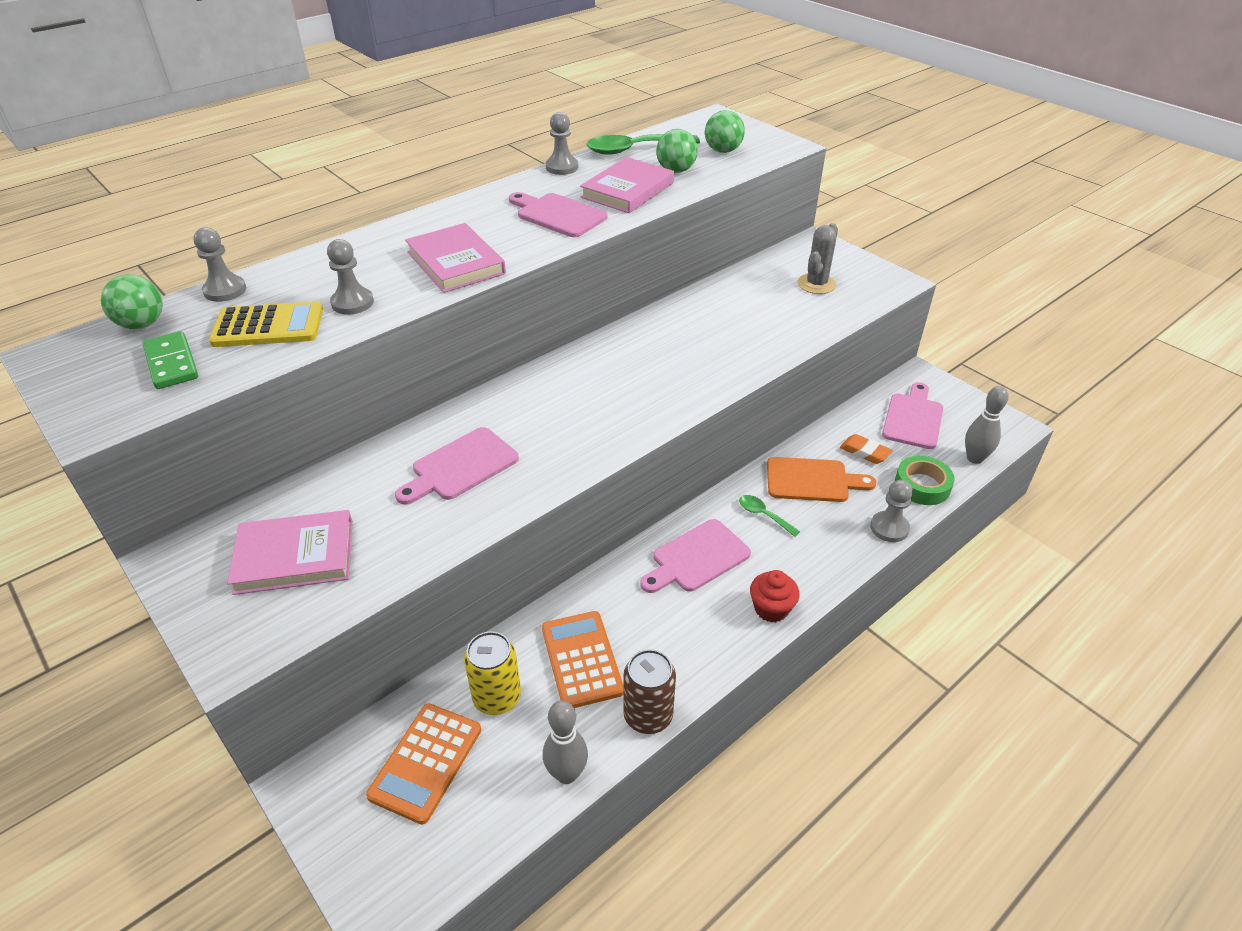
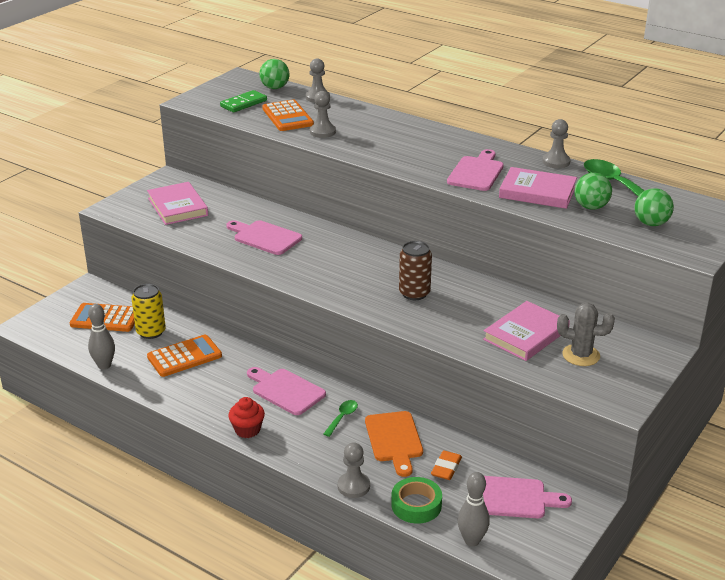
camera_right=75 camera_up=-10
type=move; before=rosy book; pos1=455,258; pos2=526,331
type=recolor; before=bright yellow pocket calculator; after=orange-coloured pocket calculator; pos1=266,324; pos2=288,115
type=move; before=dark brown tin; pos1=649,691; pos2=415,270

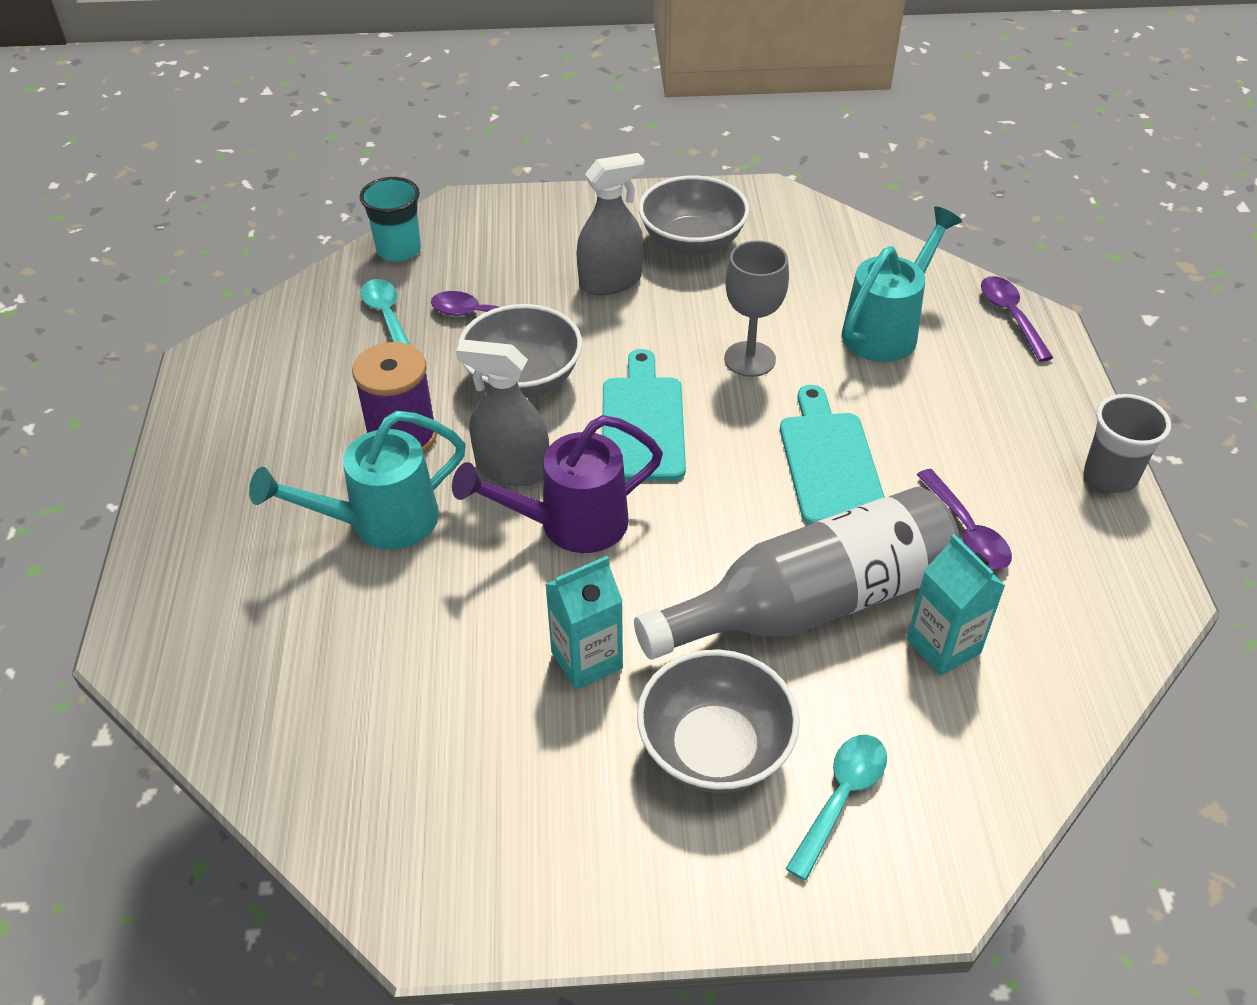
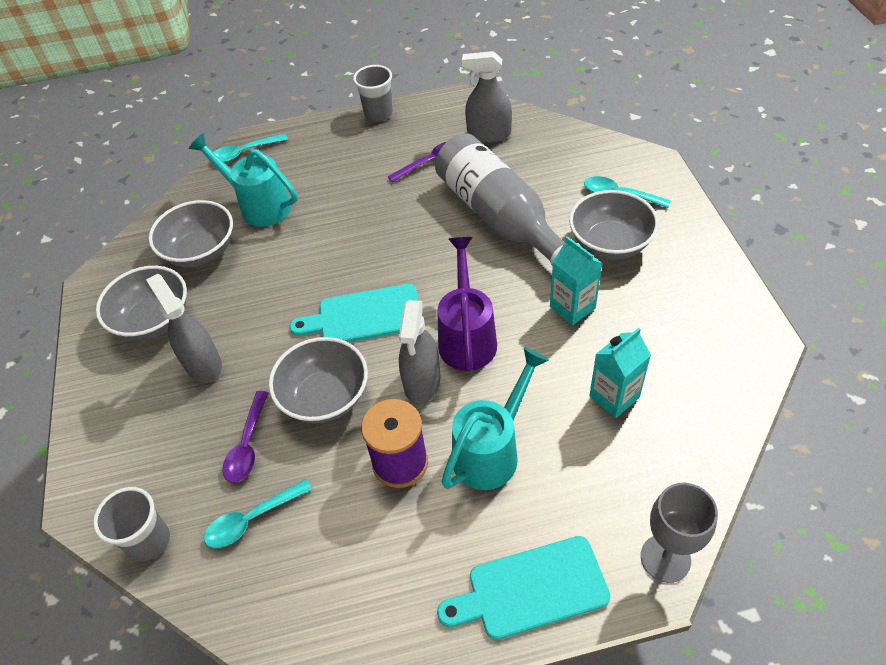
camera_right=-95 camera_up=5
type=recolor; before=teal tumbler; after=grey tumbler; pos1=390,219; pos2=131,524
type=move; before=grey goblet; pos1=756,308; pos2=679,533
type=recolor; before=purple tablespoon; after=teal tablespoon; pos1=1017,319; pos2=250,148
type=move; before=teal cutting board; pos1=832,455; pos2=523,588
type=rotate; before=teal watering can; pos1=357,480; pos2=495,418; turn=-105
type=rotate; before=purple watering can; pos1=557,484; pos2=467,304; turn=-150
type=move; before=teal juice carton; pos1=955,605; pos2=620,373
type=insert; after=grey spray cleaner; pos2=487,97
type=insert; after=grey bowl; pos2=191,234

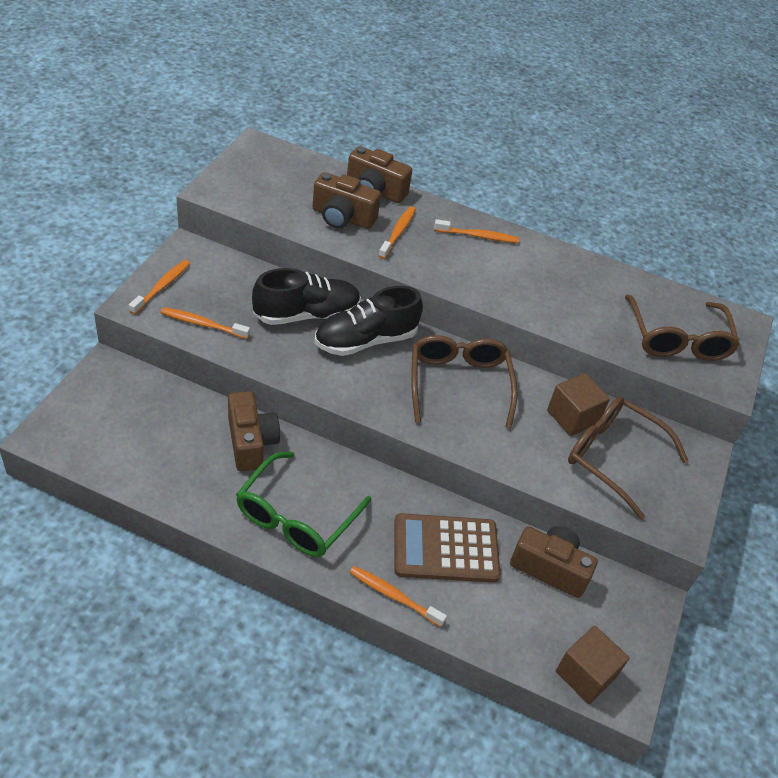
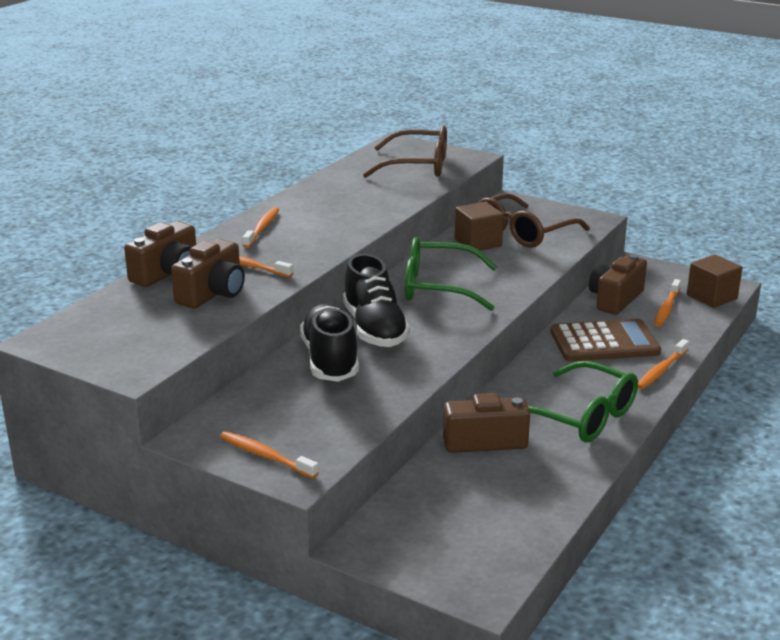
camera_right=-75 camera_up=-20
type=move; before=orange-coloured dental brush; pos1=205,323; pos2=667,303
type=recolor; before=dark brown eyeglasses; after=leaf-green eyeglasses; pos1=464,381; pos2=451,274
type=rotate; before=dark brown pocket calculator; pos1=447,548; pos2=606,340; turn=-105

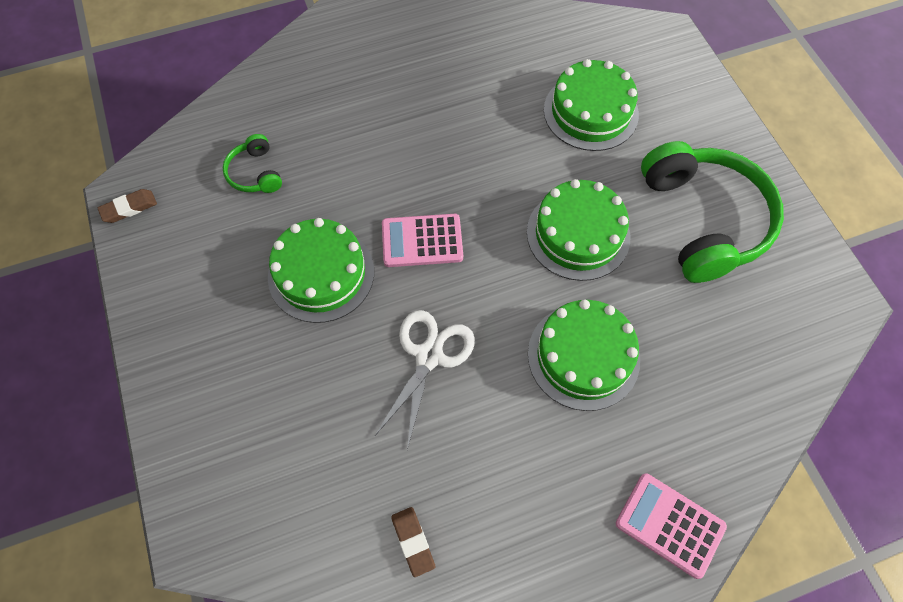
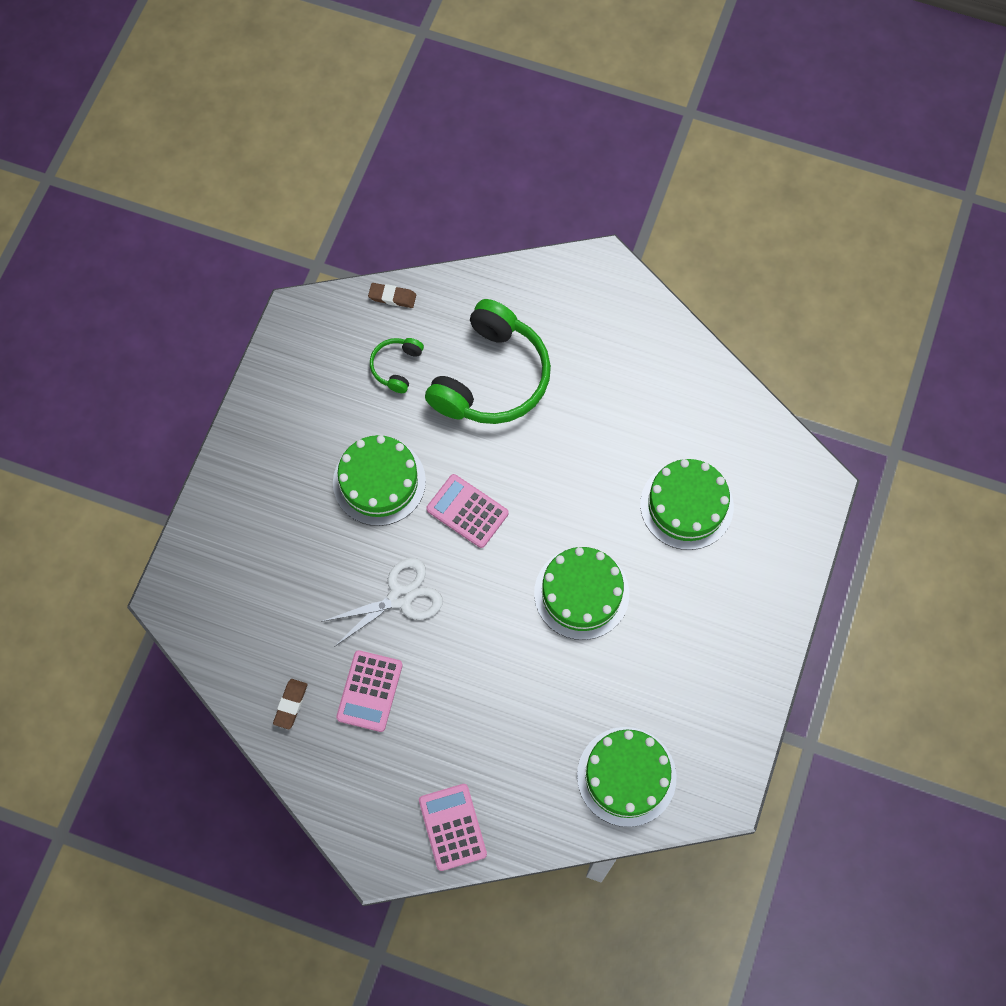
camera_right=40 camera_up=5
type=move; before=leaf-green over-ear headphones; pos1=712,212; pos2=488,361
type=move; before=dark brown gum eraser; pos1=127,206; pos2=392,295
type=move; before=leaf-green gateau; pos1=584,355; pos2=626,777
type=insert; after=rosy pocket calculator; pos2=369,691

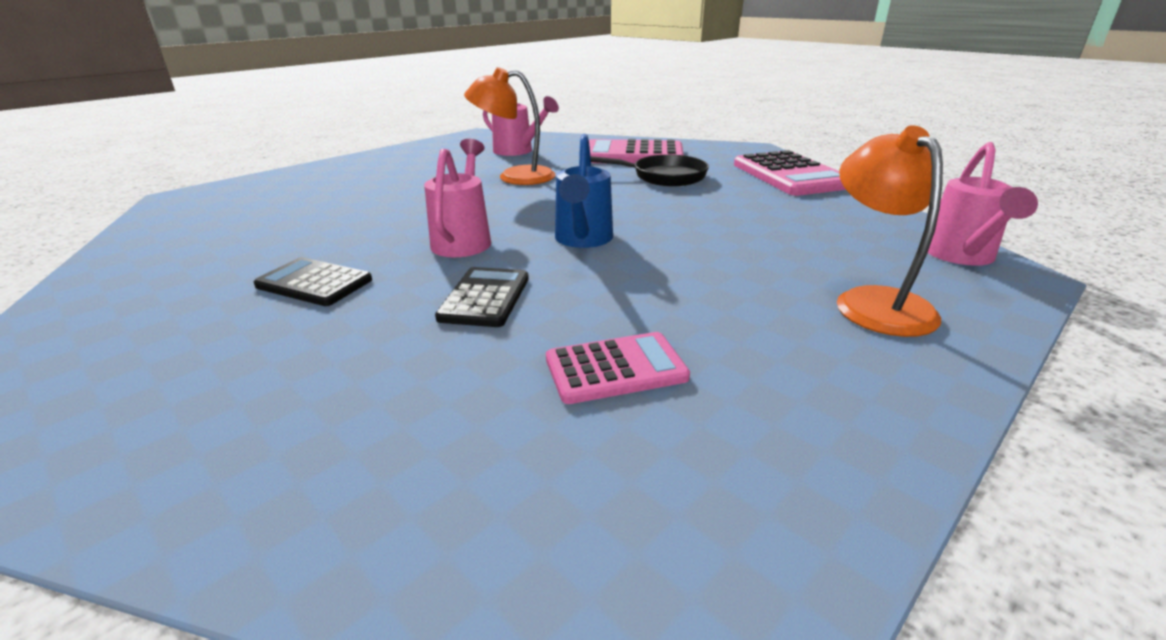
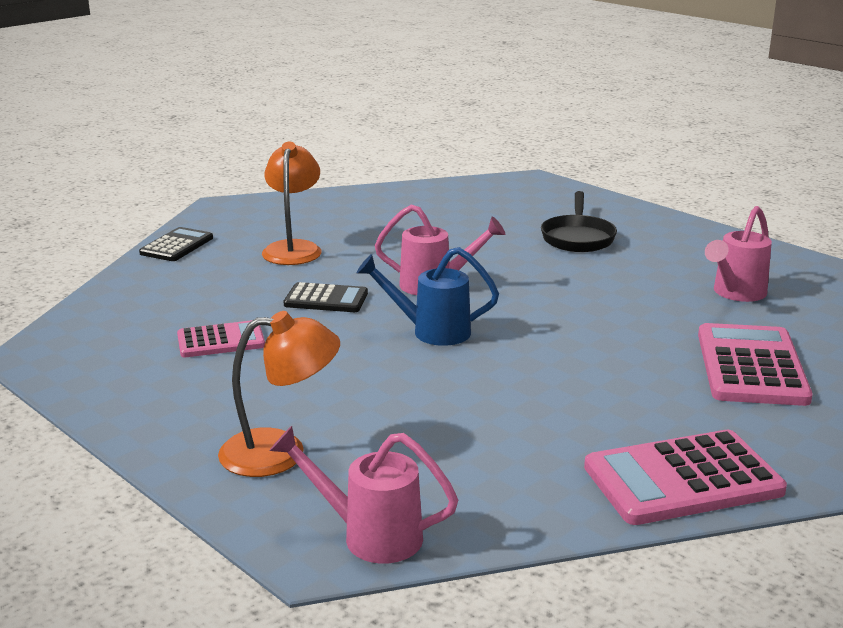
camera_right=90 camera_up=-5
type=move; before=orange-coloured lamp; pos1=509,126; pos2=292,203
type=move; before=black frying pan; pos1=649,170; pos2=579,221
type=move; before=black pocket calculator; pos1=313,281; pos2=176,244
type=rotate; before=rosy pocket calculator; pos1=618,368; pos2=221,338; turn=-90

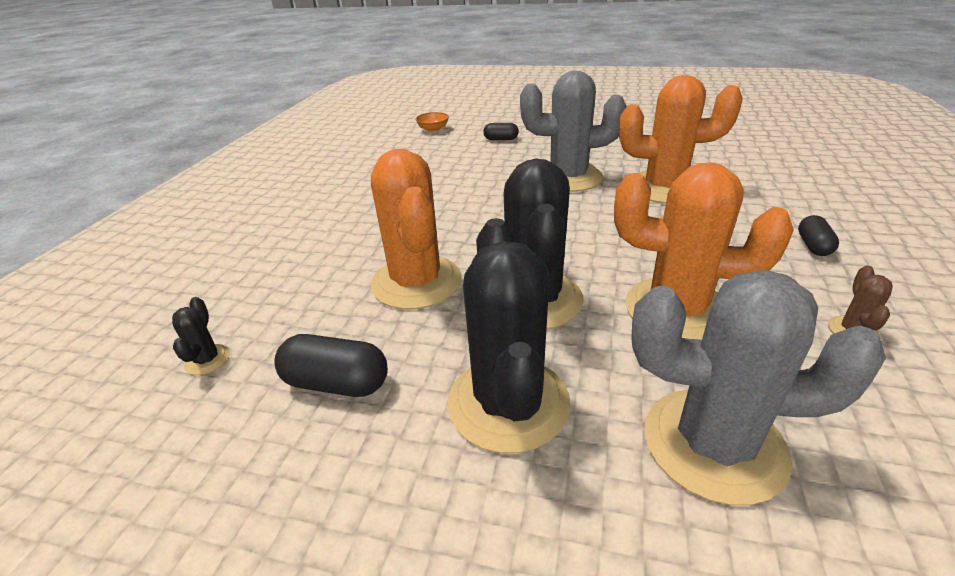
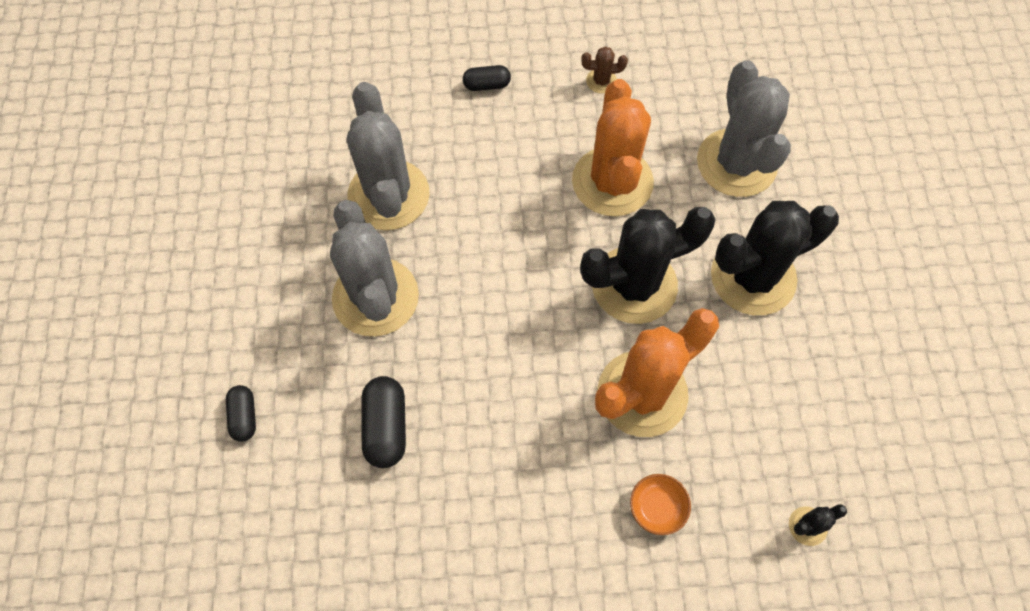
camera_right=-110 camera_up=30
type=recolor; before=orange-coloured prickly plant; after=grey prickly plant; pos1=681,139; pos2=388,156
type=move; before=orange-coloured bowl; pos1=432,122; pos2=660,504
type=move; before=black pill; pos1=331,365; pos2=383,422

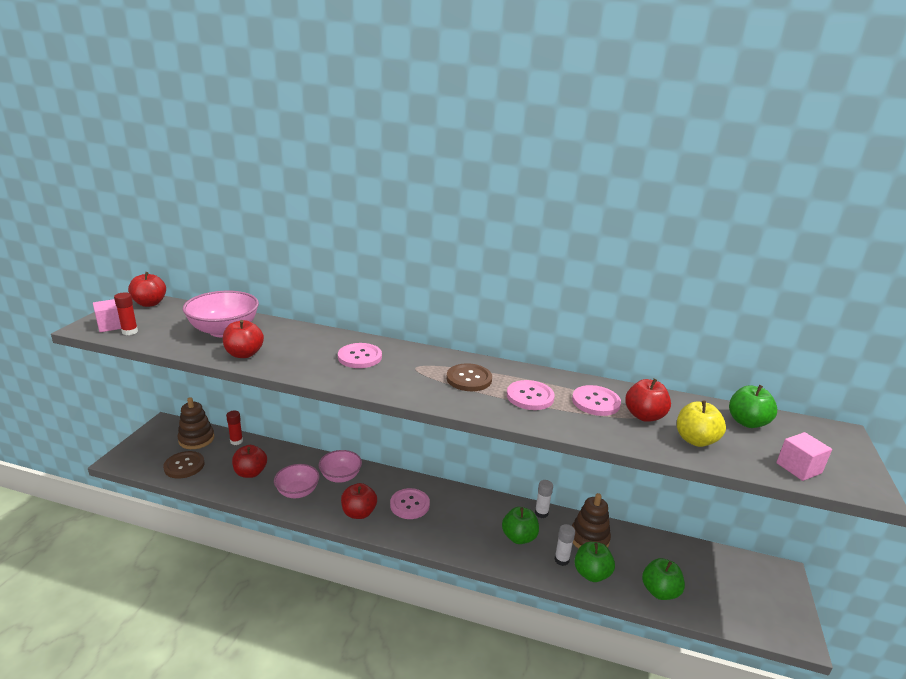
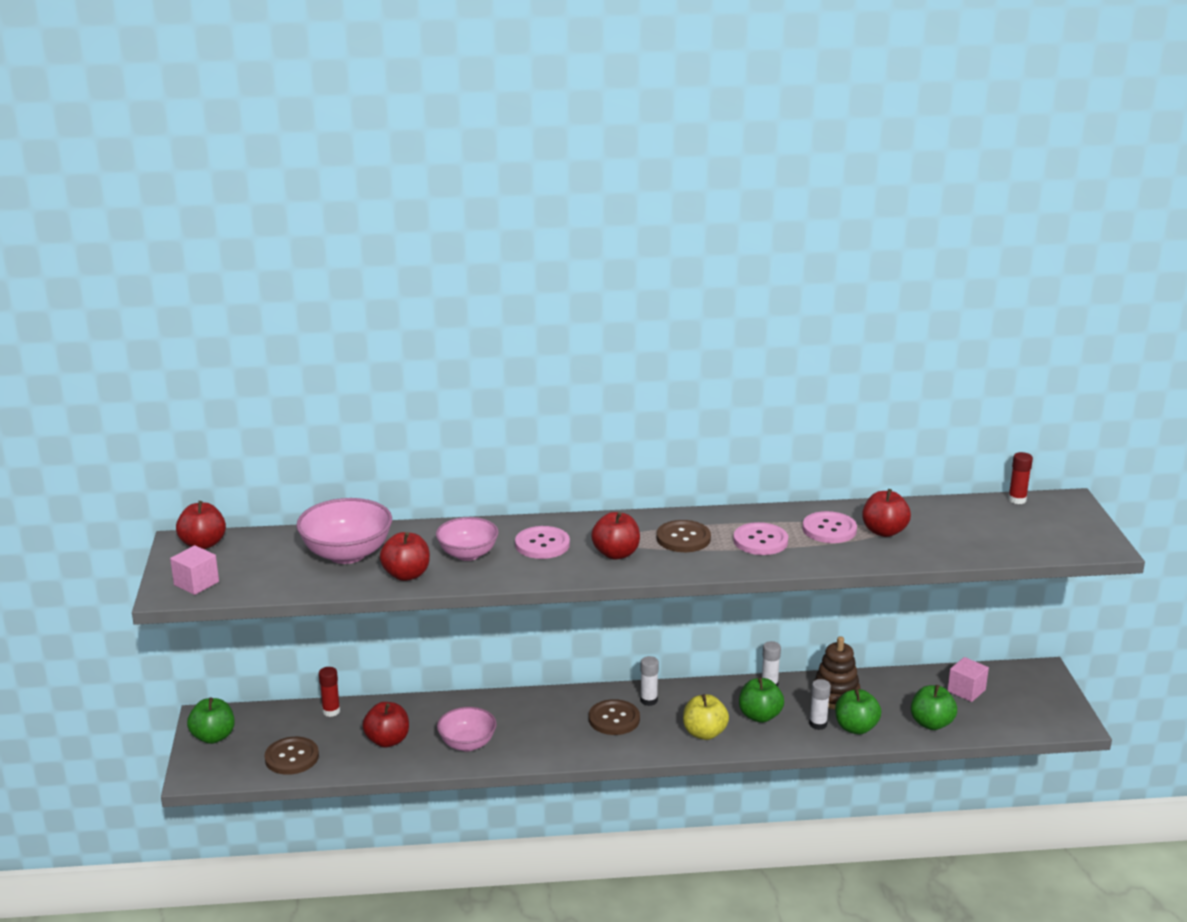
camera_right=-20 camera_up=0
type=move; before=scarlet stick of glue; pos1=126,313; pos2=1020,478
type=move; before=leaf-green apple fruit; pos1=753,406; pos2=211,721
type=delete; before=dark brown ring stacker; pos1=196,423
type=move; before=bright yellow apple fruit; pos1=701,424; pos2=706,717
type=move; before=rosy solid cube; pos1=804,456; pos2=968,679
type=move; before=rosy bowl; pos1=340,466; pos2=467,539
type=move; before=scarlet apple fruit; pos1=359,501; pos2=615,536
type=recolor; before=rosy button; after=dark brown button; pos1=410,503; pos2=614,717
type=insert; after=snow-white stick of glue; pos2=649,681

